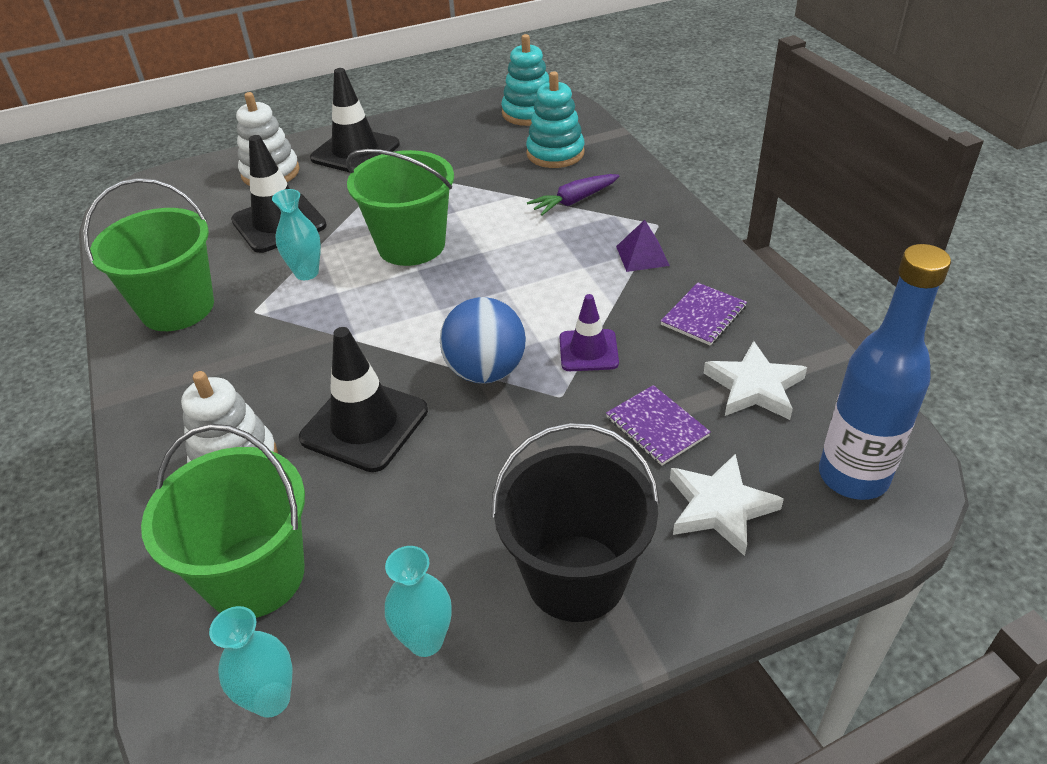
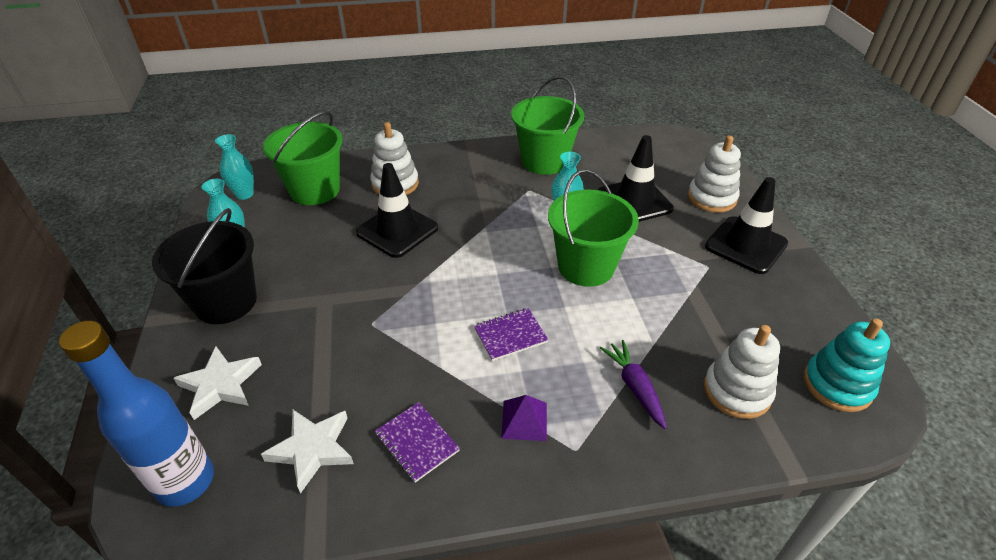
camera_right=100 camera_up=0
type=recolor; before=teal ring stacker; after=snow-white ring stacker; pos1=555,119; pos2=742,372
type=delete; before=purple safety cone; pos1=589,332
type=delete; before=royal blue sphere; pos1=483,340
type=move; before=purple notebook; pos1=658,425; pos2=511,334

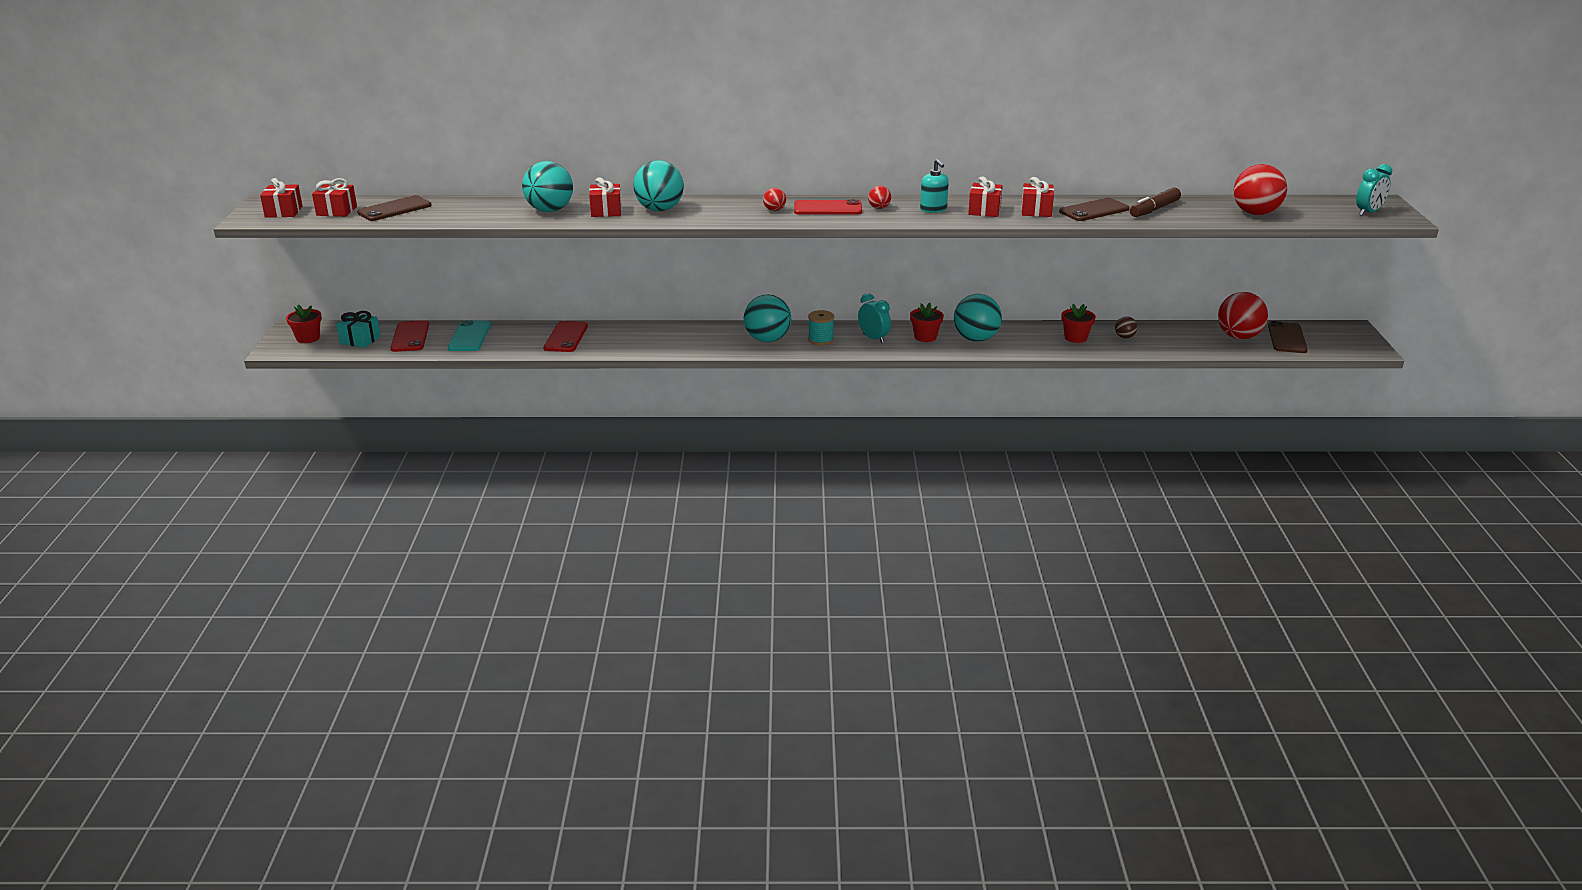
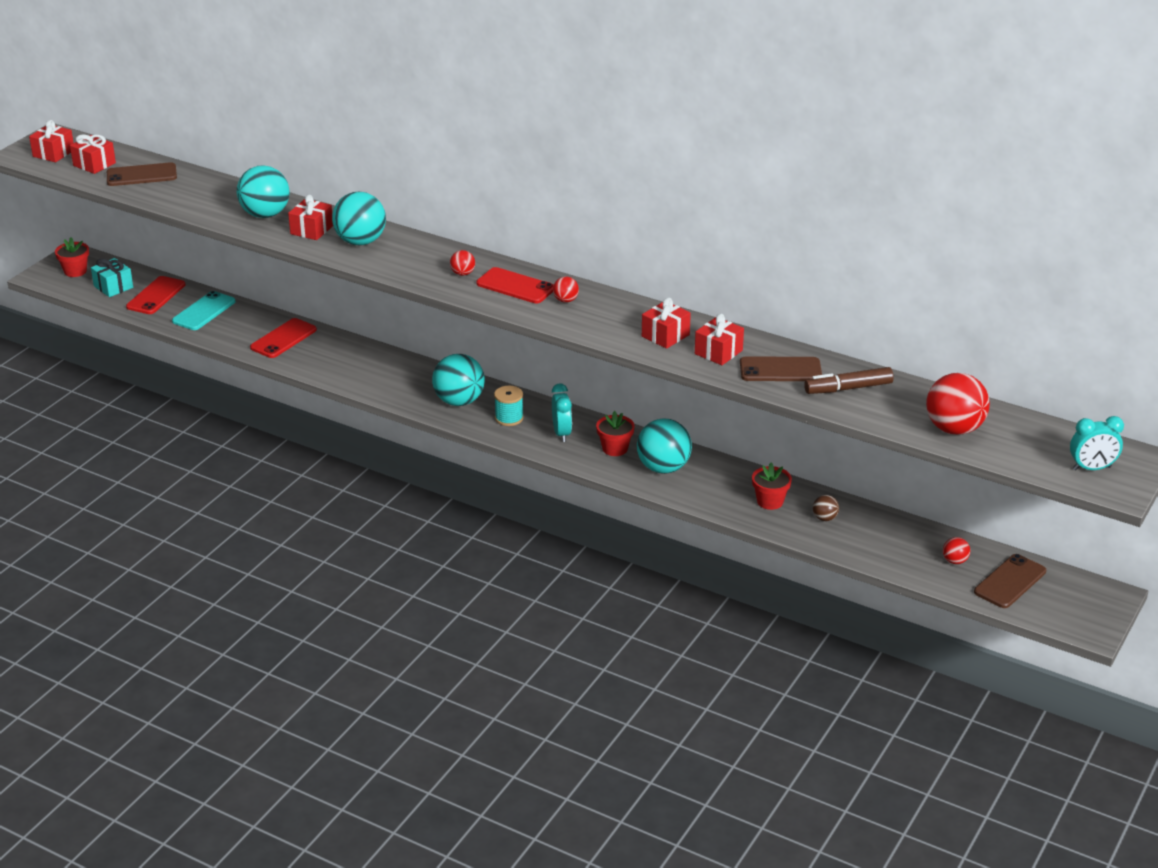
camera_right=30 camera_up=5
type=delete; before=teal pump bottle; pos1=934,186
type=resize; before=scarlet sphere; pos1=1243,315; pos2=956,550; scale=0.46

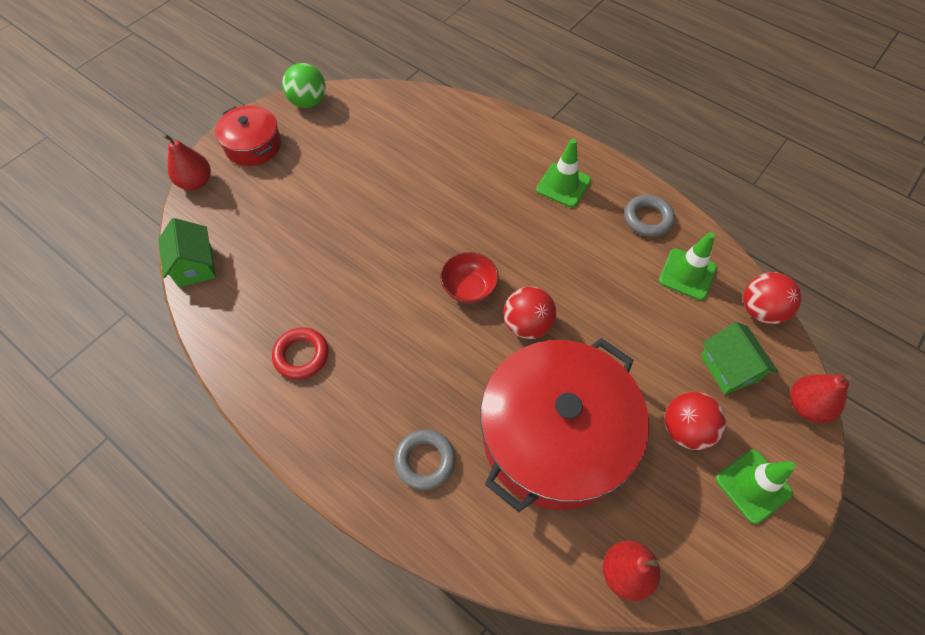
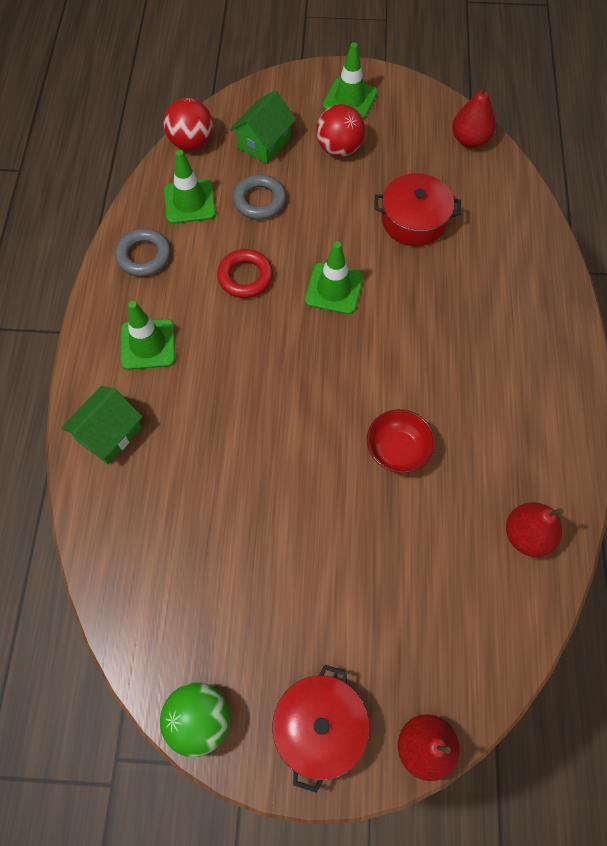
camera_right=-125 camera_up=5
type=move; before=leaf-green toy house; pos1=187,252; pos2=102,425
type=move; before=scarlet bowl; pos1=469,278; pos2=401,441
type=replace; before=scarlet sphere; after=leaf-green safety cone; pos1=529,313; pos2=334,278
type=move; before=scarlet ring; pos1=300,353; pos2=245,273
type=resize; before=scarlet stockpot; pos1=564,425; pos2=417,209; scale=0.5
type=move; before=scarlet pear fruit; pos1=821,398; pos2=534,529
type=move; before=grey ring; pos1=425,459; pos2=259,197

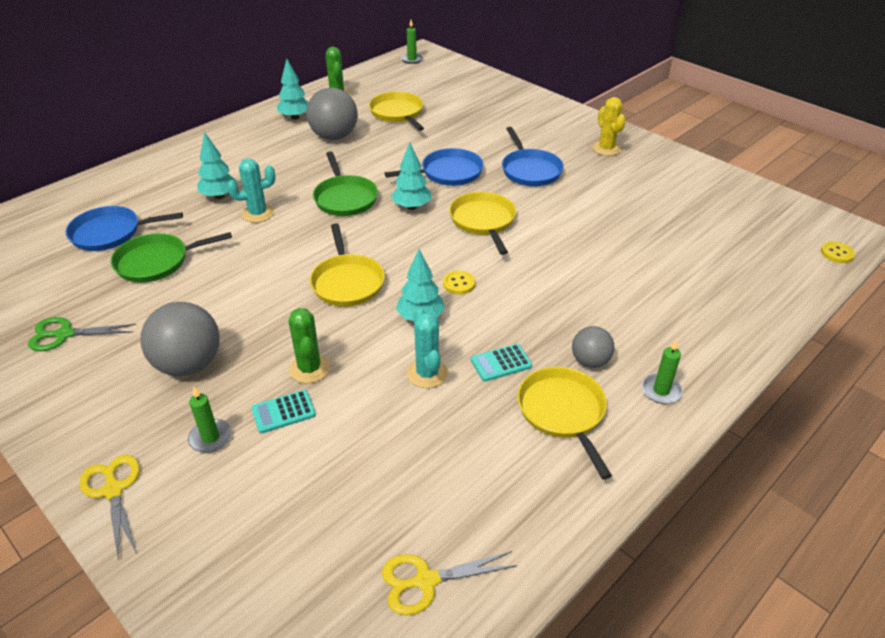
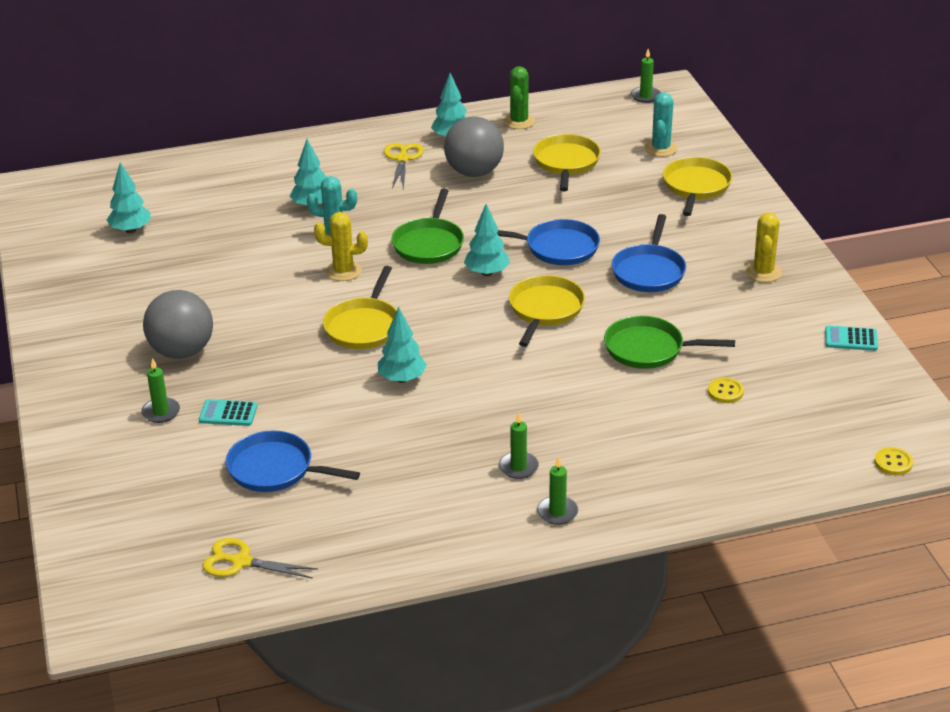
camera_right=30 camera_up=-5
type=move; before=royal blue frying pan; pos1=124,228; pos2=293,461
type=move; before=leaf-green frying pan; pos1=171,257; pos2=669,342
type=move; before=bright yellow button; pos1=459,282; pos2=726,390
type=delete; before=leaf-green prickly plant; pos1=309,345
type=move; before=teal prickly plant; pos1=427,348; pos2=661,124
type=delete; before=leaf-green shears; pos1=82,334
type=replace; before=grey sphere; after=leaf-green candle; pos1=593,347; pos2=519,445
type=move; before=teal pocket calculator; pos1=501,363; pos2=851,338
type=move; before=bright yellow frying pan; pos1=564,423; pos2=697,186
type=move; before=bright yellow shears; pos1=110,508; pos2=404,166
type=insert; after=teal toy tree; pos2=129,197
type=insert; after=bright yellow prickly plant; pos2=341,246

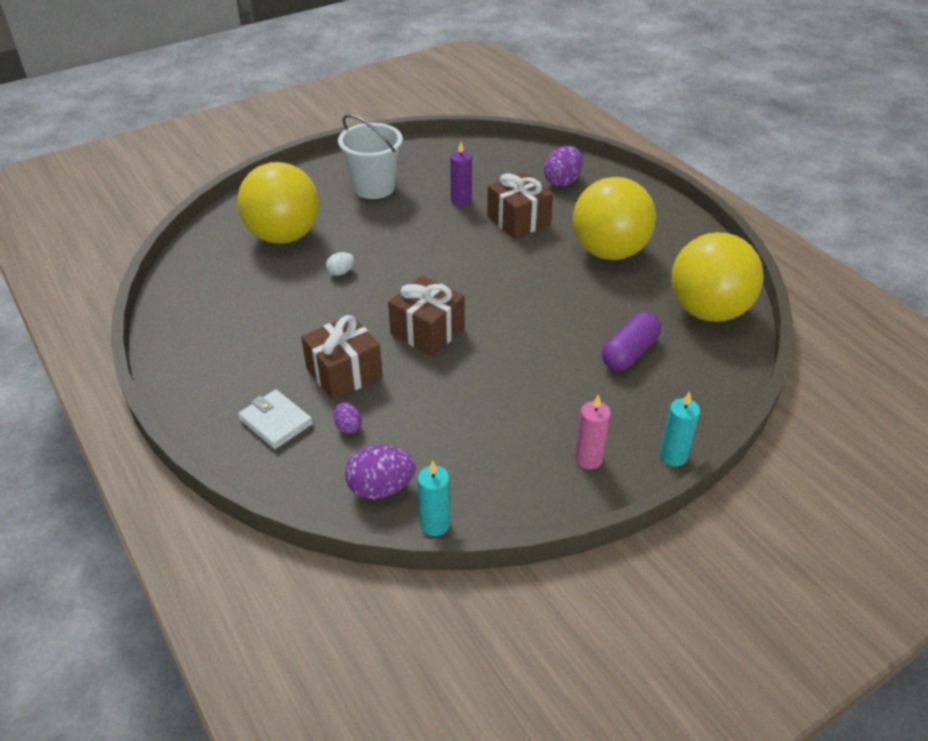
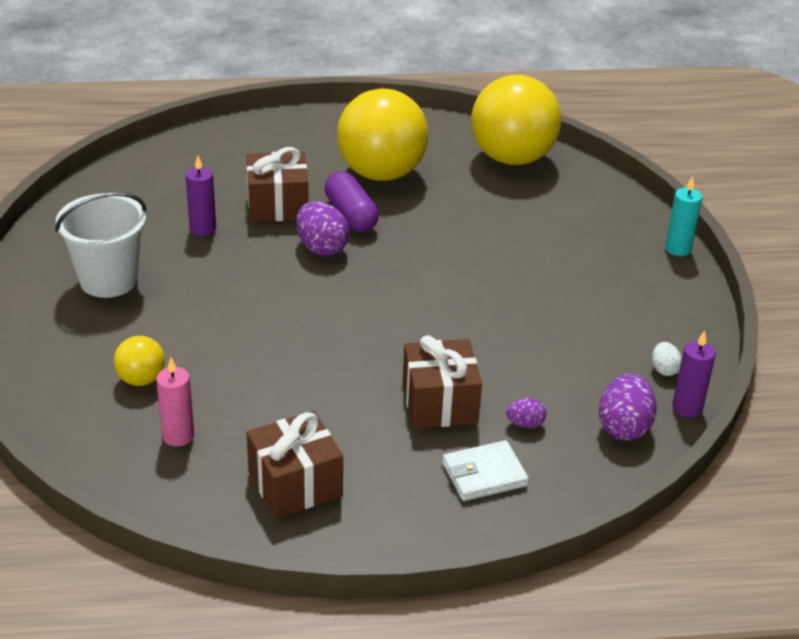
camera_right=-65 camera_up=-5
type=move; before=purple egg shape; pos1=563,166; pos2=322,228
type=resize; before=bright yellow sphere; pos1=278,203; pos2=139,361; scale=0.45
type=move; before=snow-white egg shape; pos1=340,264; pos2=667,359
type=move; before=dark brown wrapped gift; pos1=426,315; pos2=295,464
type=move; before=purple pill; pos1=631,341; pos2=351,201
type=move; before=rosy candle; pos1=593,431; pos2=175,401
type=recolor; before=teal candle; after=purple candle; pos1=434,498; pos2=694,373

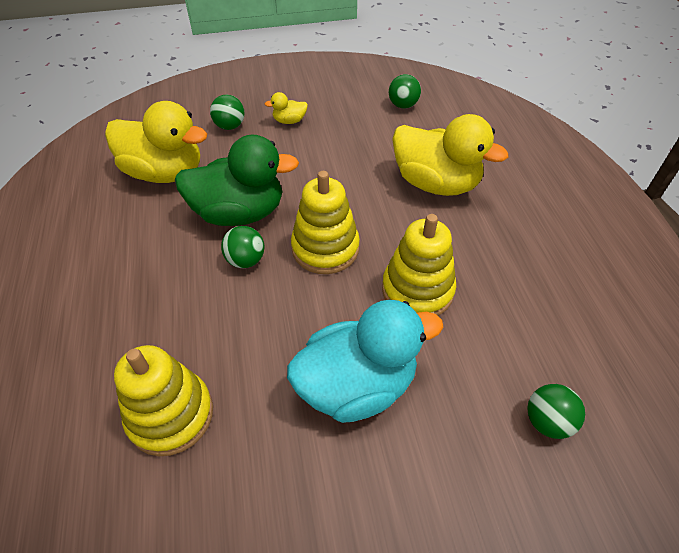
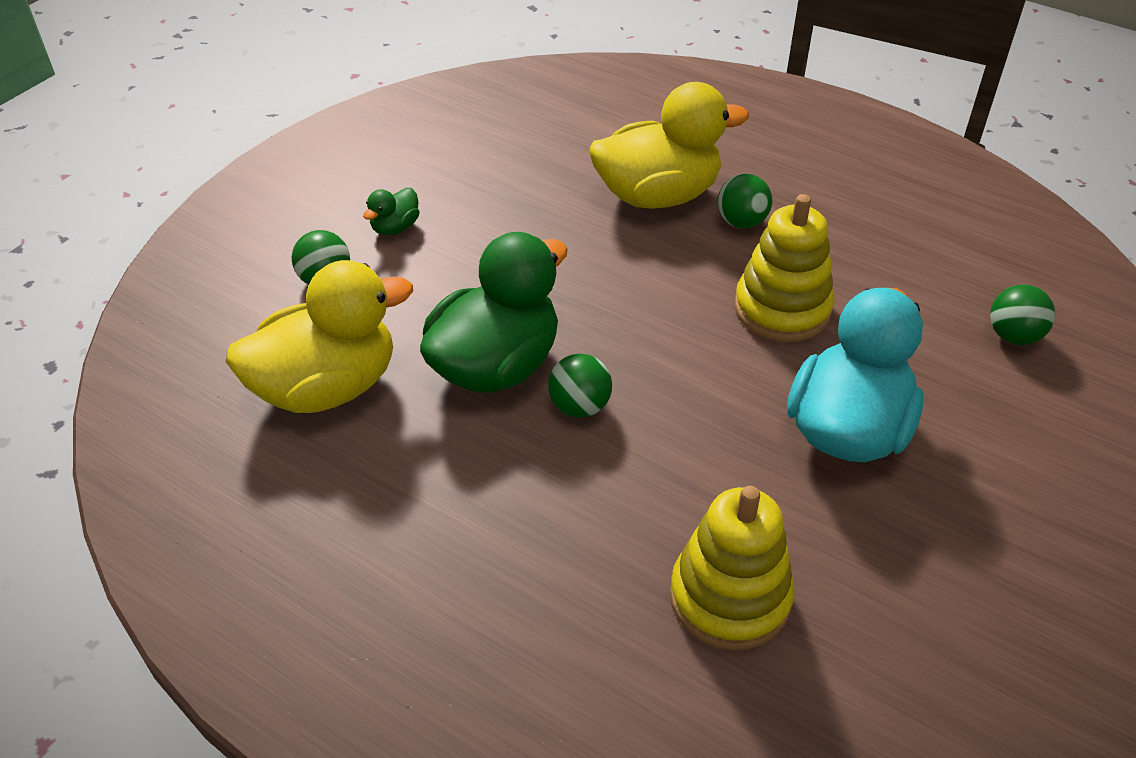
camera_right=-45 camera_up=-5
type=move; before=leaf-green sphere; pos1=405,91; pos2=744,201
type=recolor; before=bright yellow toy duck; after=leaf-green toy duck; pos1=286,108; pos2=391,211
type=delete; before=bright yellow ring stacker; pos1=325,222

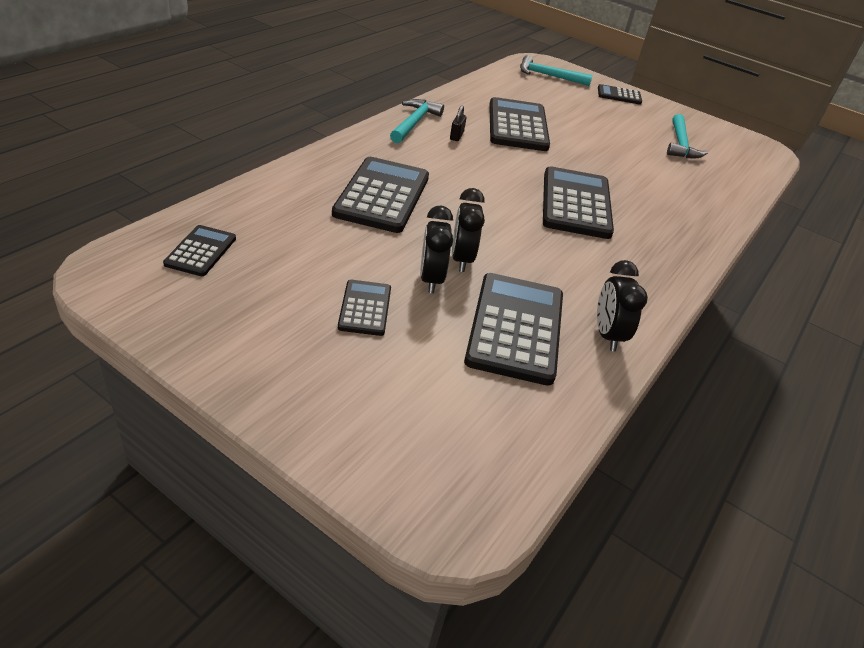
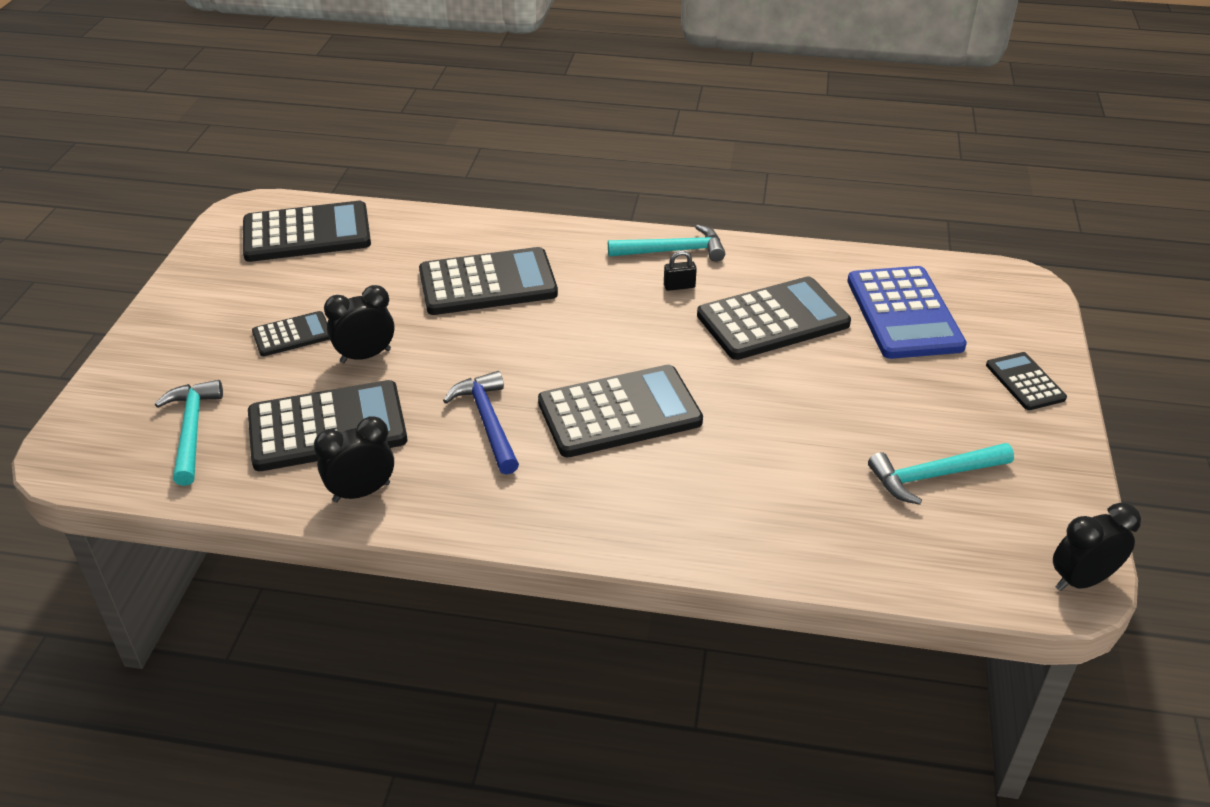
camera_right=70 camera_up=0
type=move; before=teal hammer; pos1=556,70; pos2=189,433
type=move; before=black alarm clock; pos1=468,230; pos2=1097,547
type=resize; before=black pocket calculator; pos1=199,250; pos2=307,231; scale=1.9
type=insert; after=royal blue pocket calculator; pos2=907,312
type=insert; after=royal blue hammer; pos2=481,423

